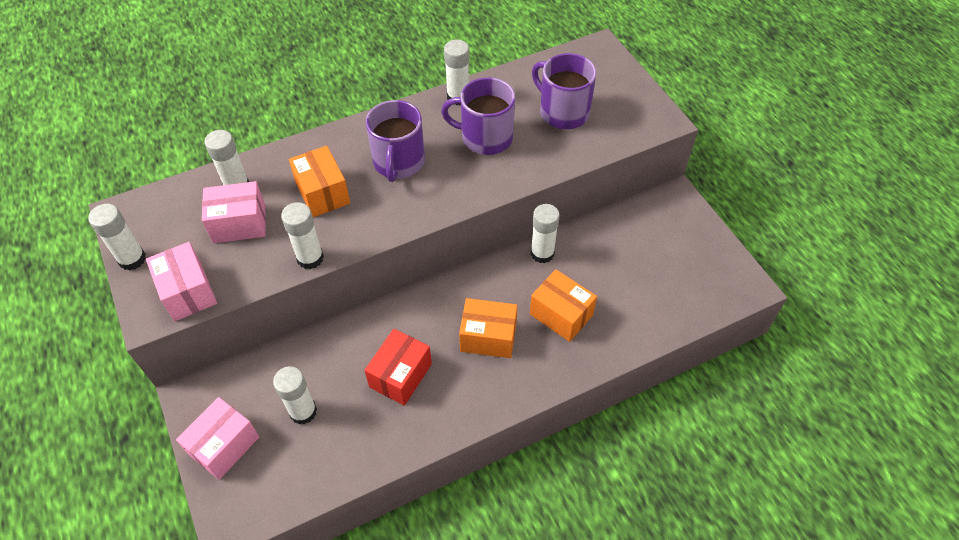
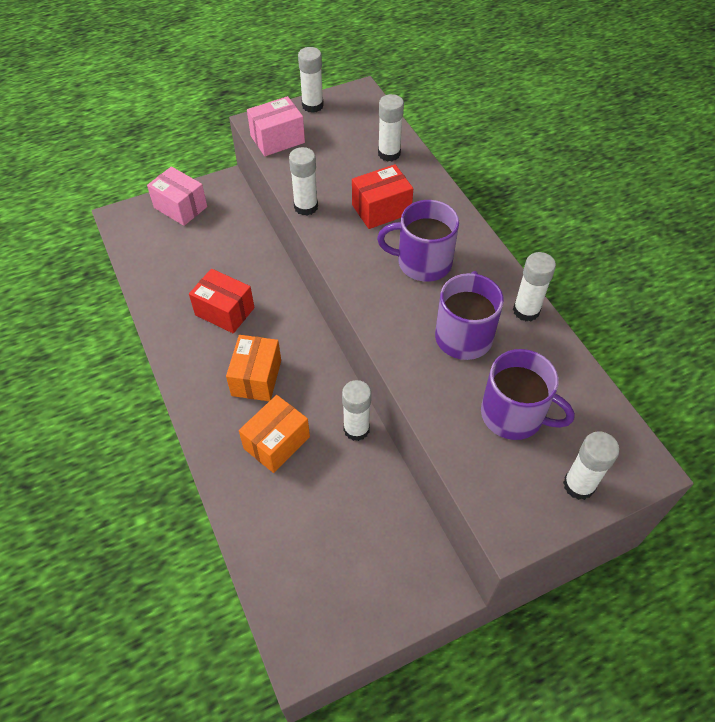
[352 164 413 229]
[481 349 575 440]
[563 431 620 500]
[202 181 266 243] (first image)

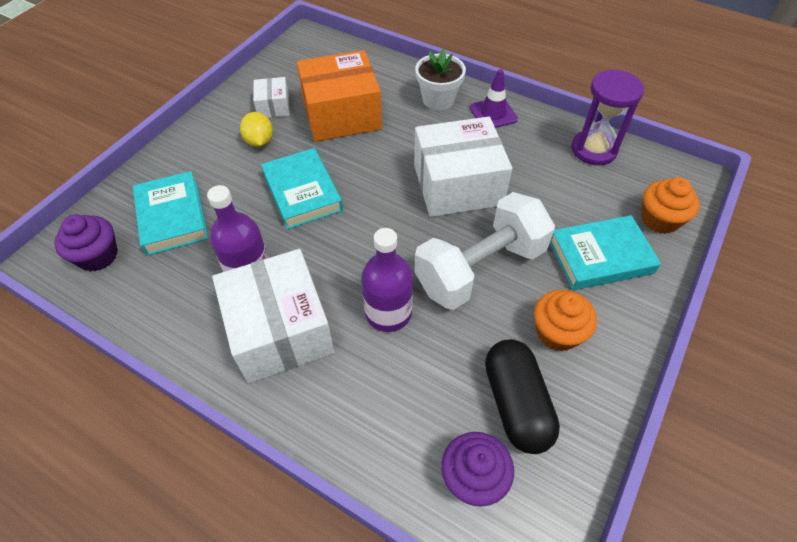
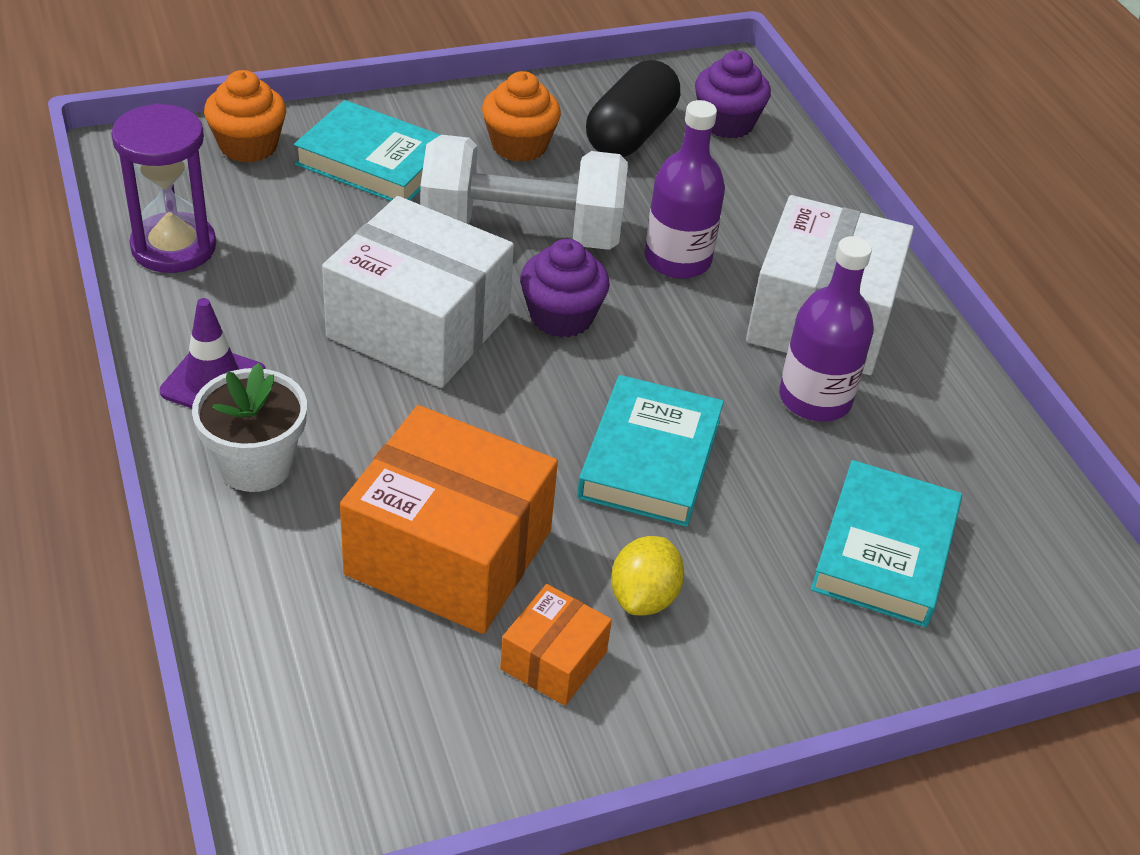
[500 584 612 706]
[520 239 610 338]

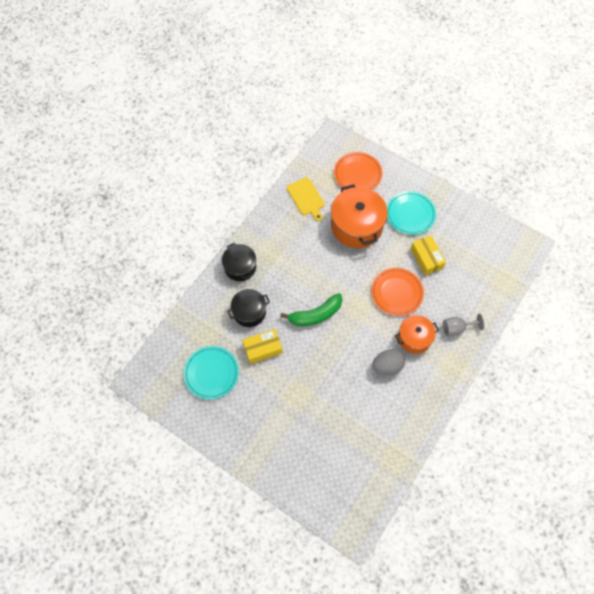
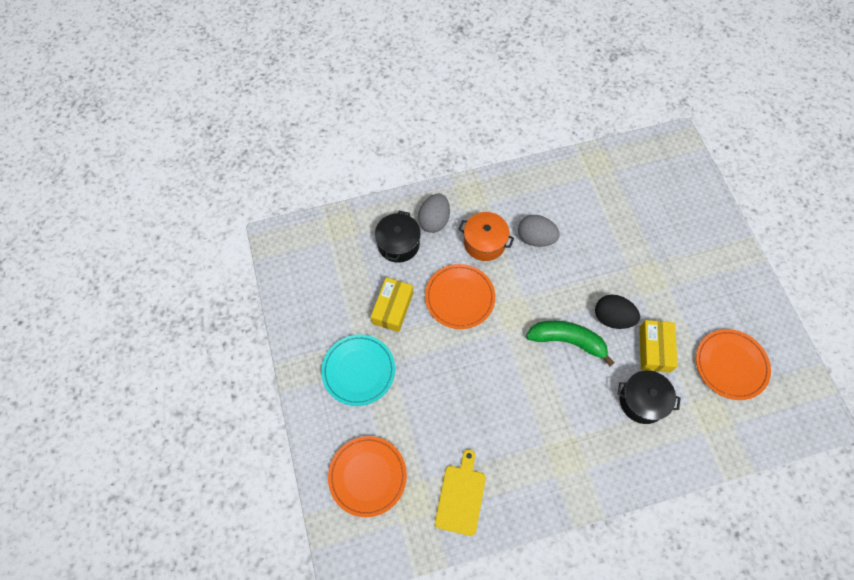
[375 211 421 263]
[418 194 450 233]
[595 295 640 329]
[639 320 678 373]
[696 329 771 400]
[331 184 388 248] (first image)

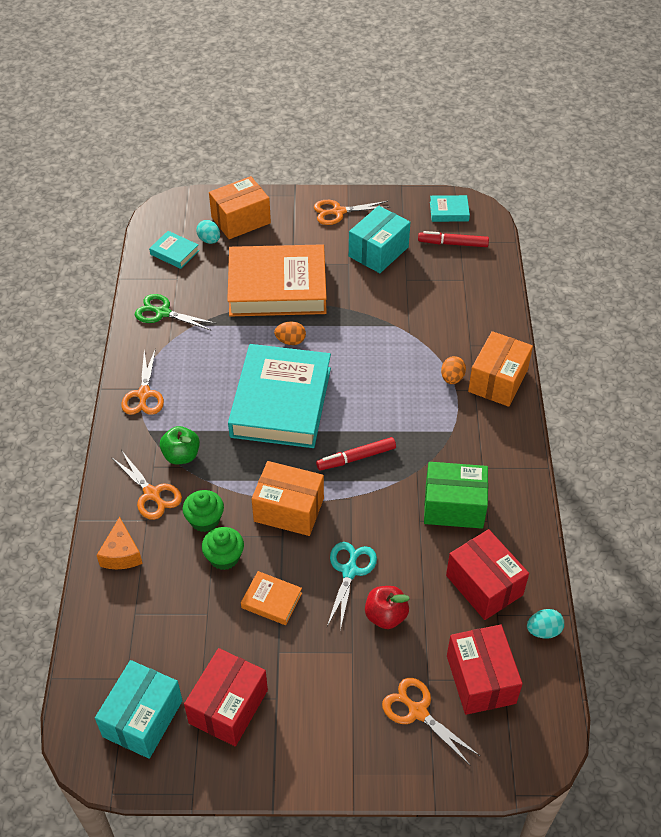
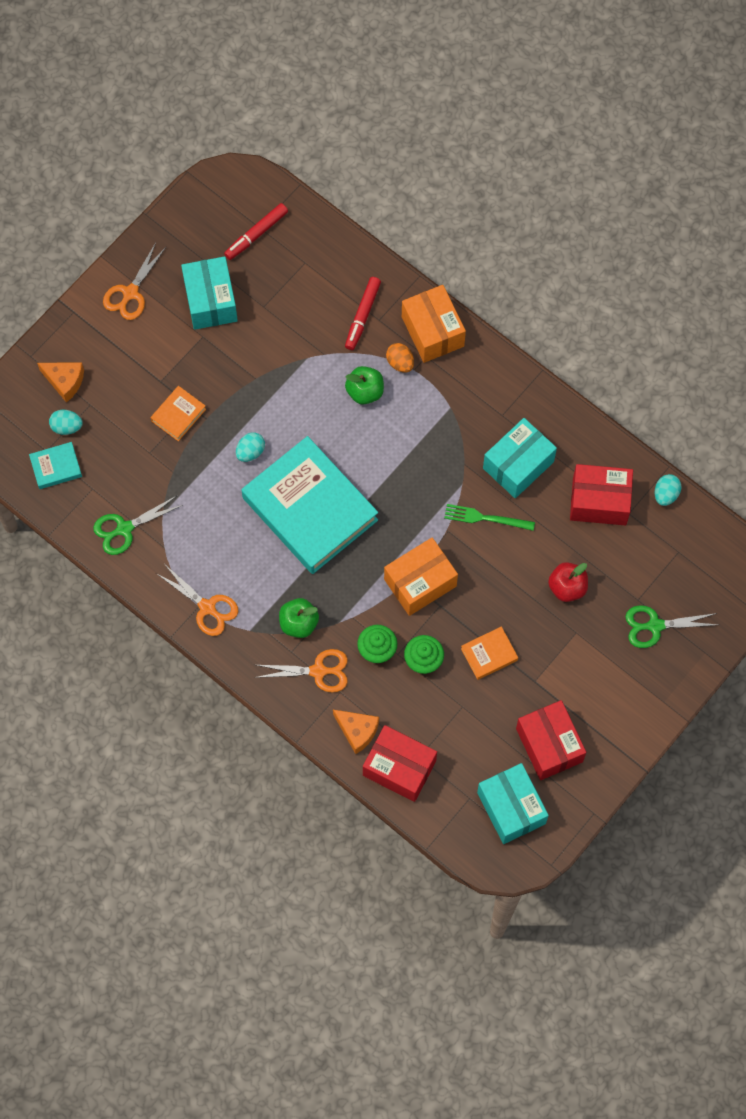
[37 362 84 403]
[151 386 206 441]
[236 432 265 462]
[345 277 381 350]
[345 366 384 405]
[363 725 437 802]
[444 504 535 531]
[483 418 557 498]
[625 605 717 648]
[327 542 377 631] (first image)
[430 195 470 222] (first image)

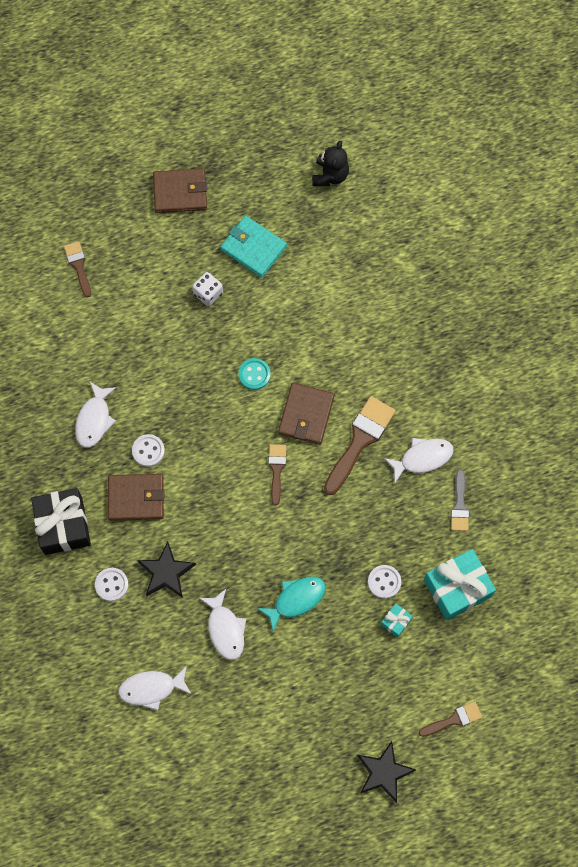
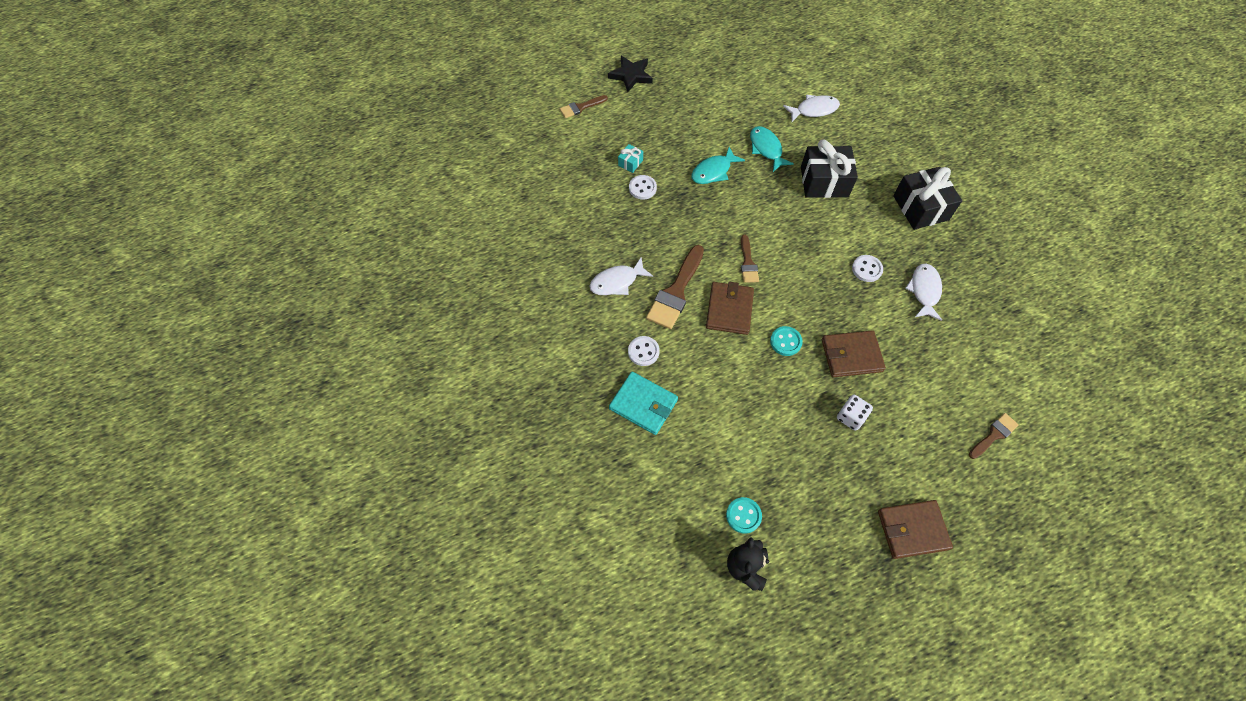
[609 372 678 435]
[628 336 660 366]
[726 497 762 534]
[750 126 794 172]
[801 139 858 198]
[822 330 886 377]
[969 413 1019 459]
[424 549 496 621] (first image)
[451 470 469 531] (first image)

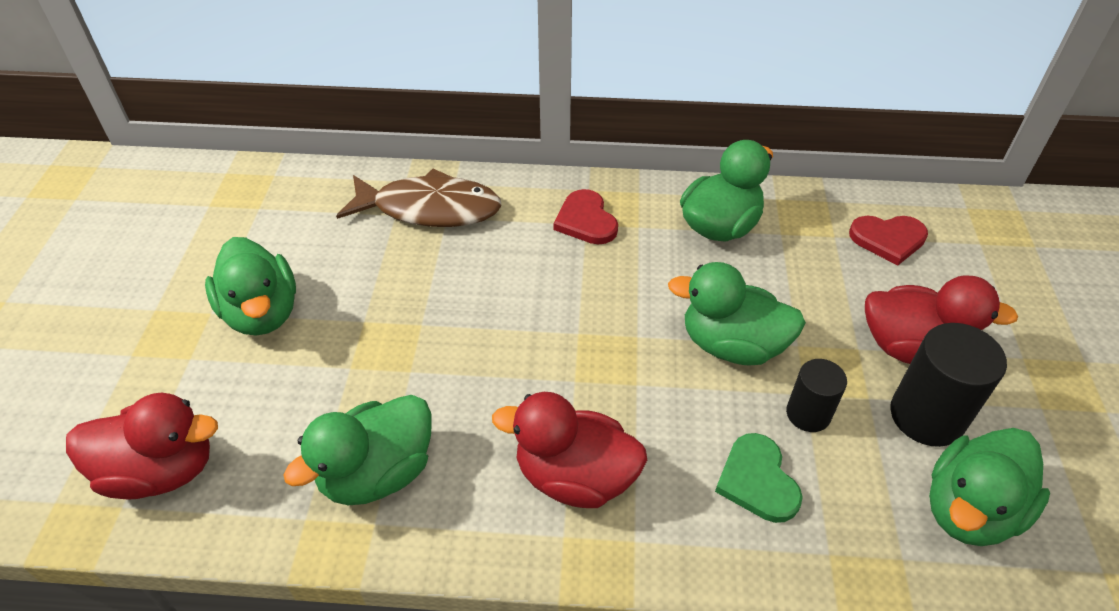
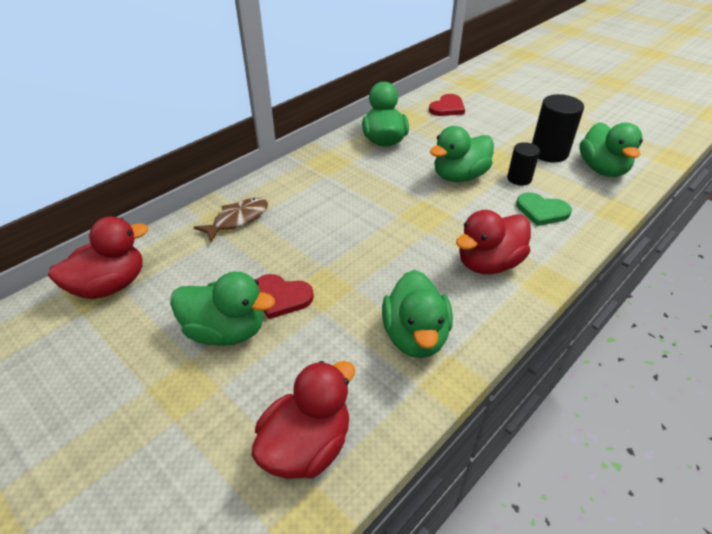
[48 216 148 299]
[194 198 268 242]
[256 274 314 319]

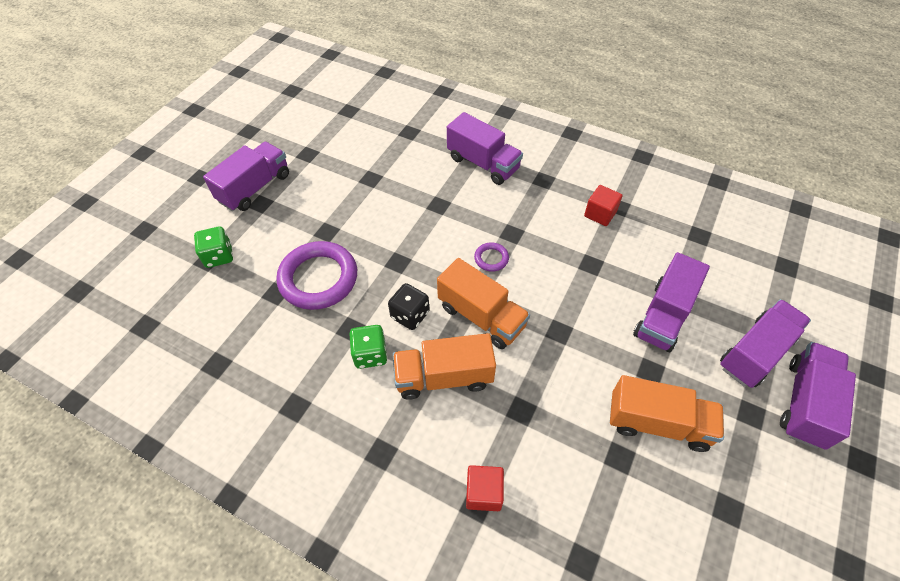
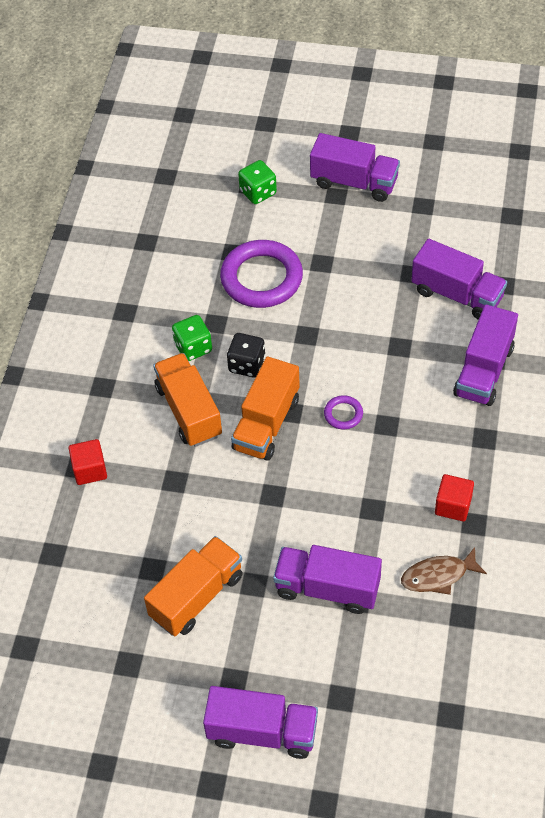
[144 536 243 636]
[401 547 487 595]
[411 239 507 320]

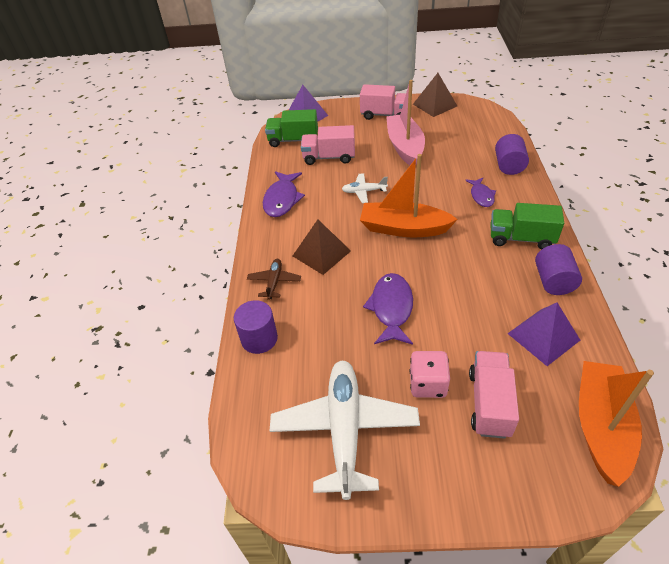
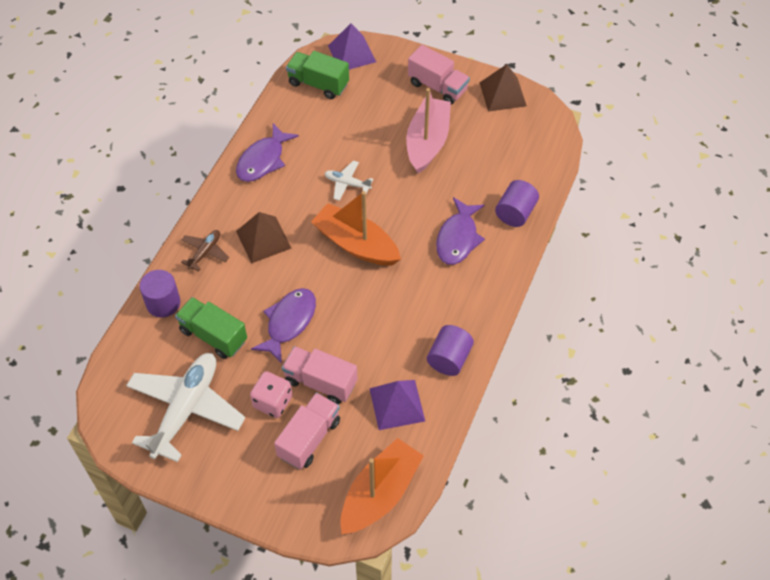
[175 297 247 359]
[282 346 358 404]
[436 197 485 265]

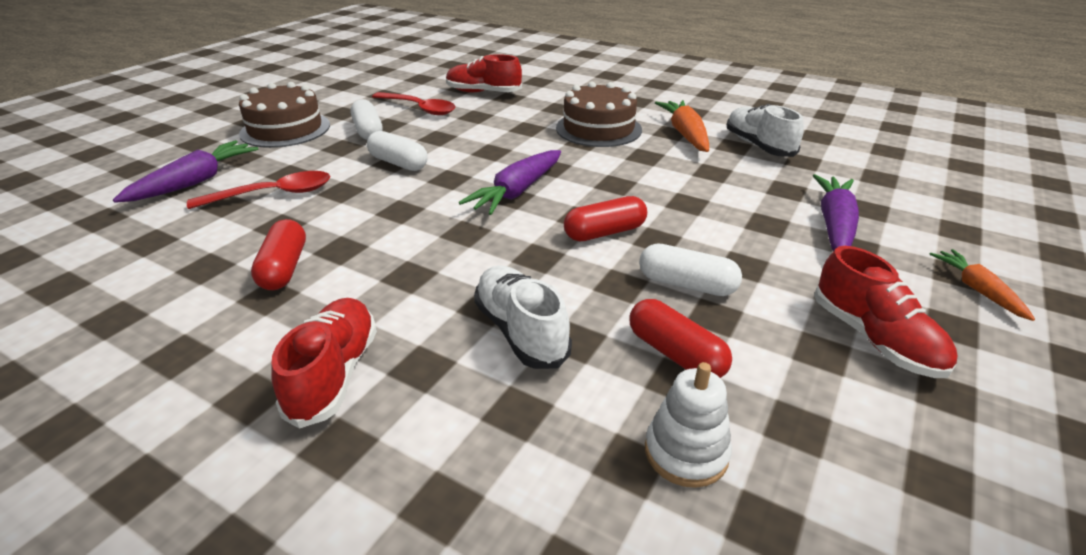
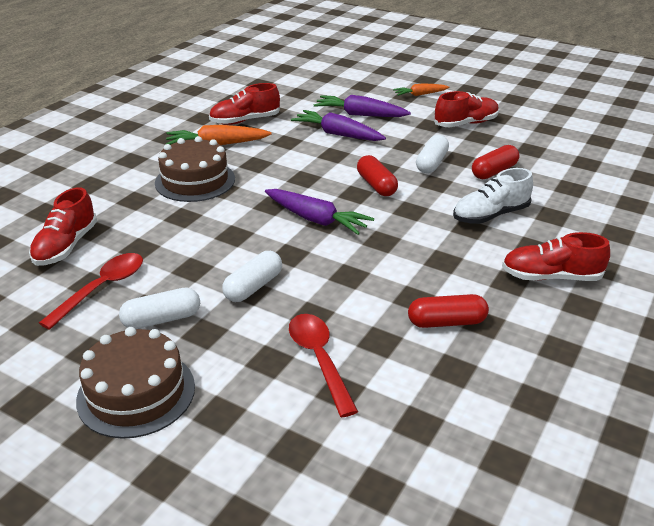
[209 83 280 125]
[291 110 386 141]
[645 362 732 488] (first image)

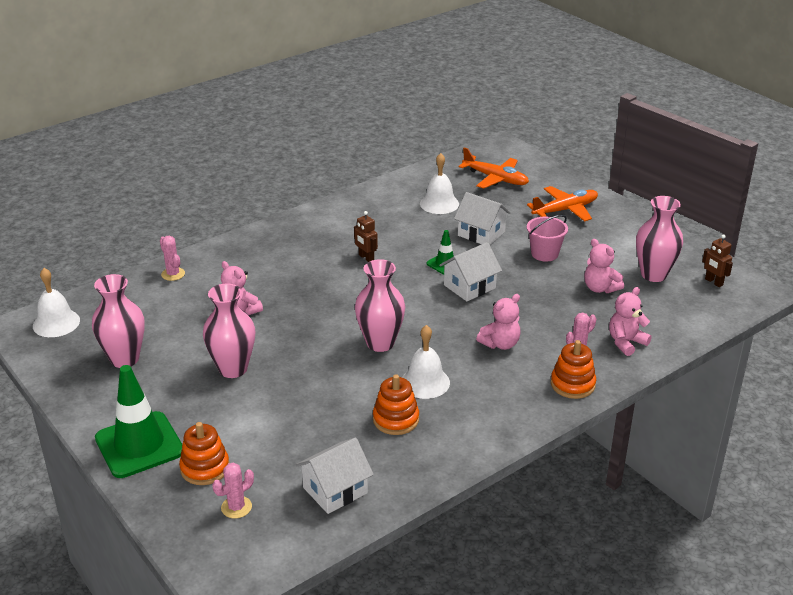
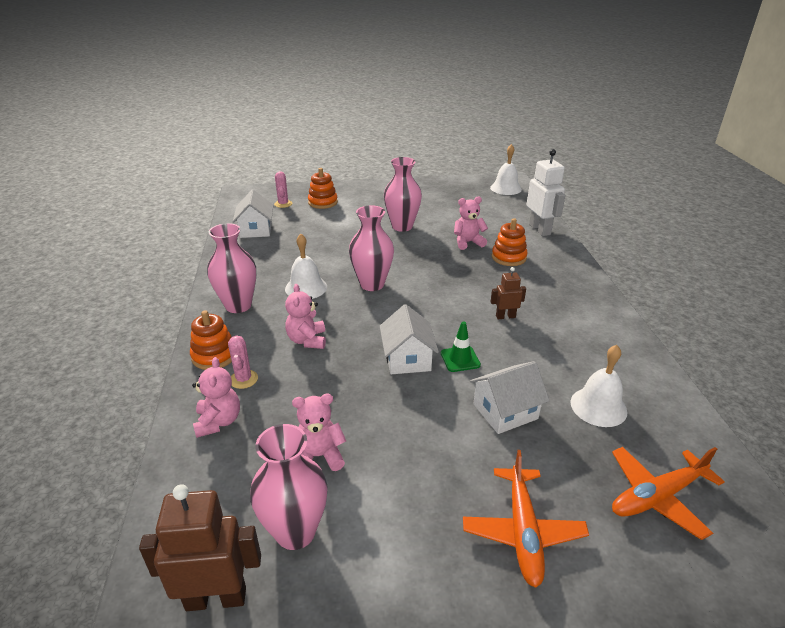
[139 484 261 611]
[207 223 256 313]
[492 218 527 266]
[527 149 565 236]
[95 365 182 478] (first image)
[527 215 568 262] (first image)

